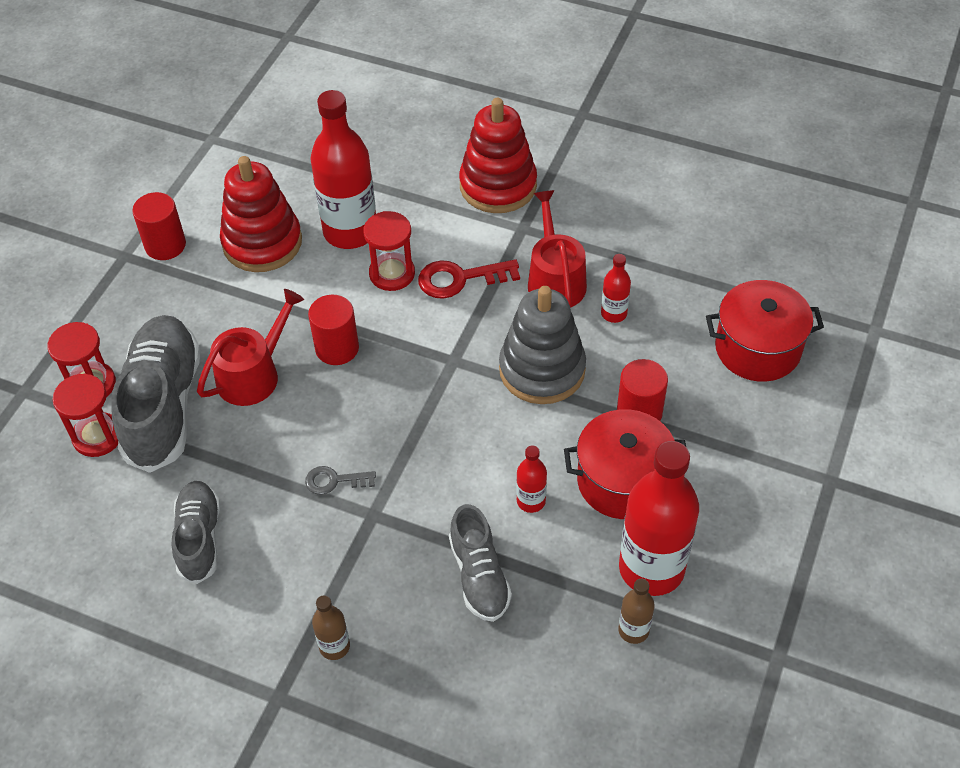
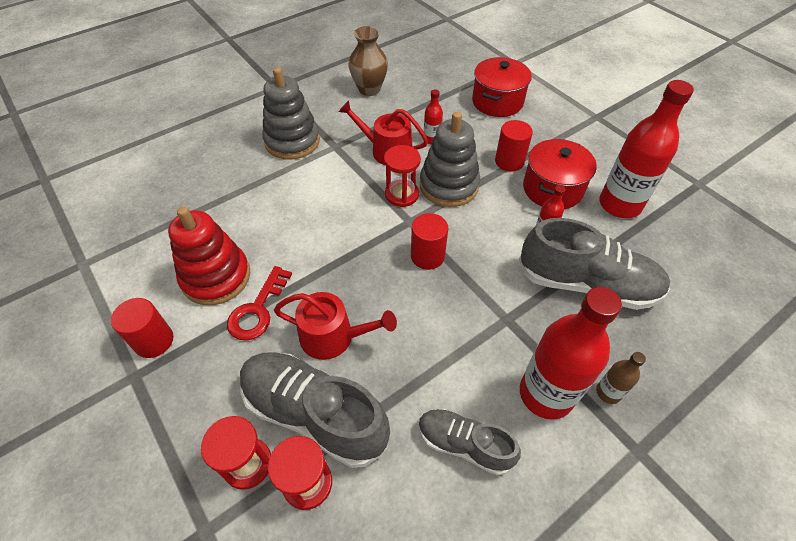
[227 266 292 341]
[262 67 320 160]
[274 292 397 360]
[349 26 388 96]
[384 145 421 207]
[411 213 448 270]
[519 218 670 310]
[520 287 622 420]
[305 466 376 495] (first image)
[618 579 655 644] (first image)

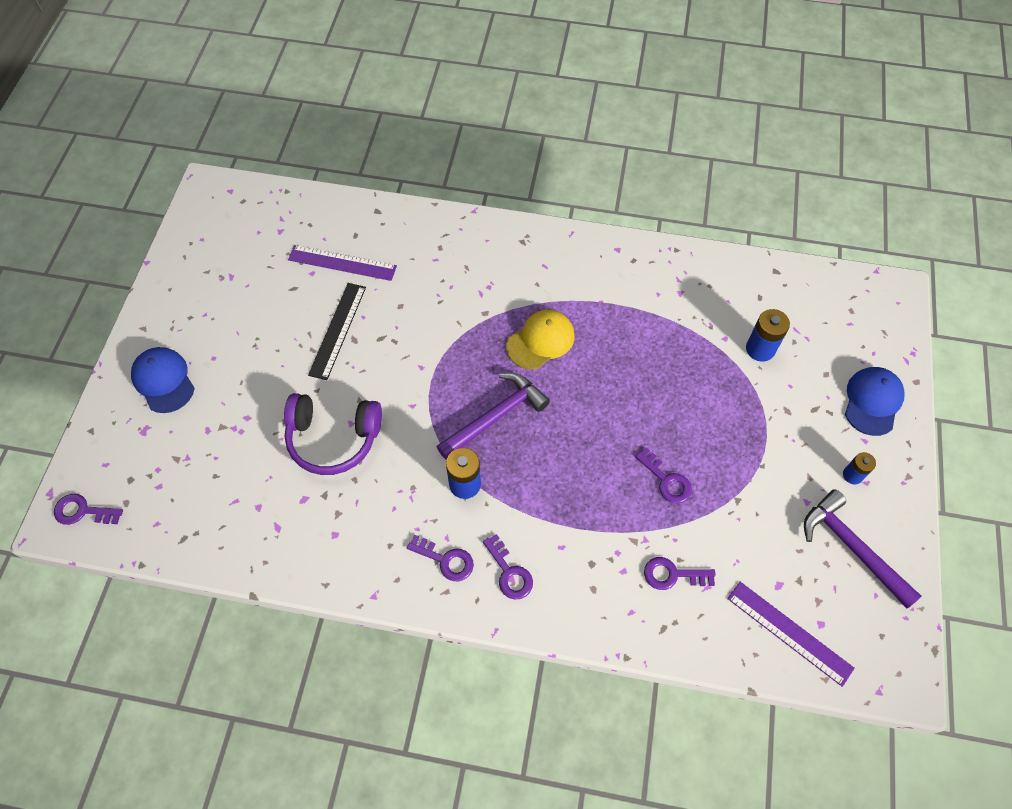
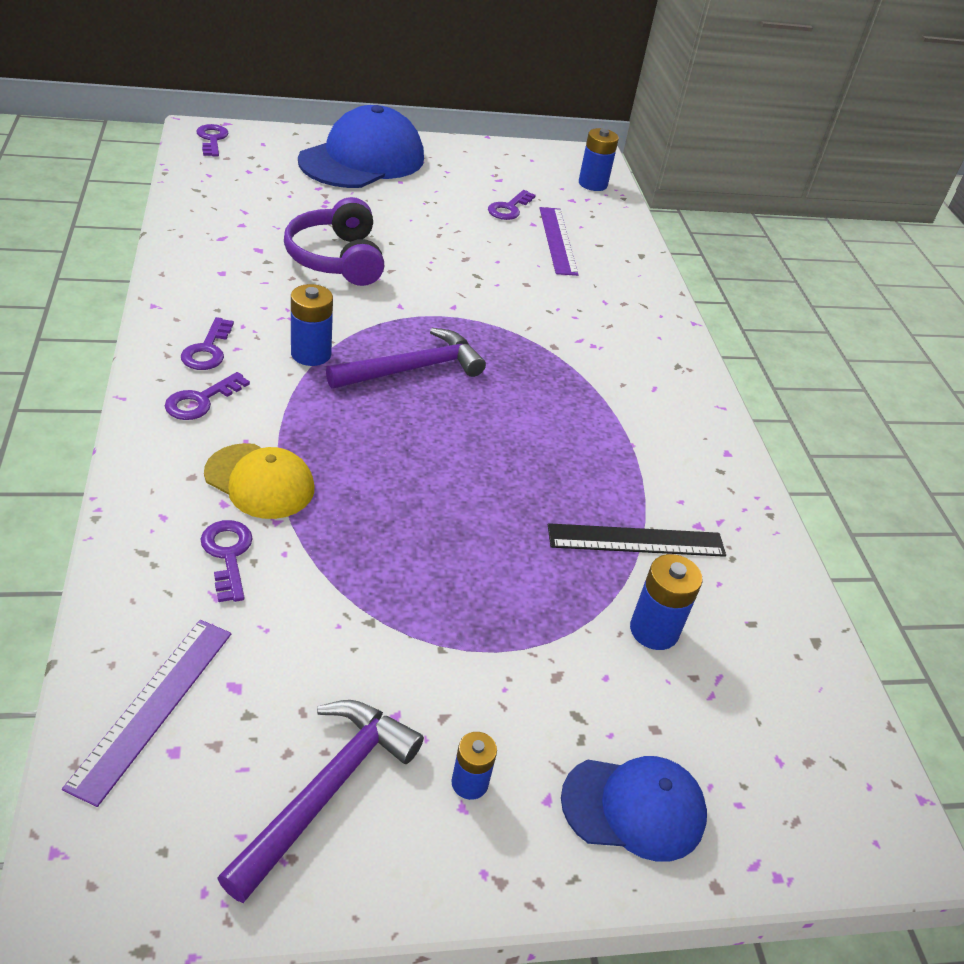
[204 443 314 519]
[298 105 424 188]
[326 328 486 389]
[488 190 536 220]
[548 523 726 557]
[579 128 619 191]

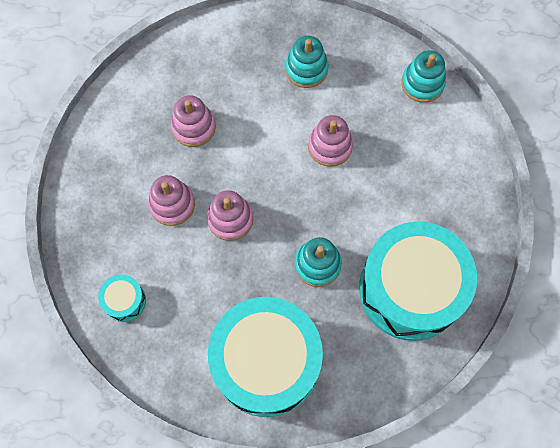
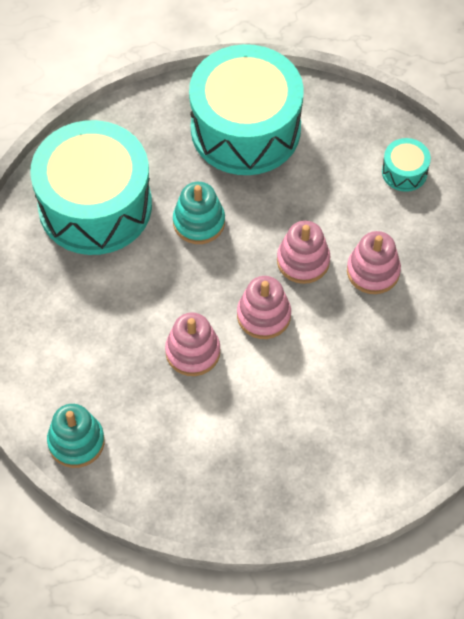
[237 276 291 339]
[285 36 329 88] (first image)

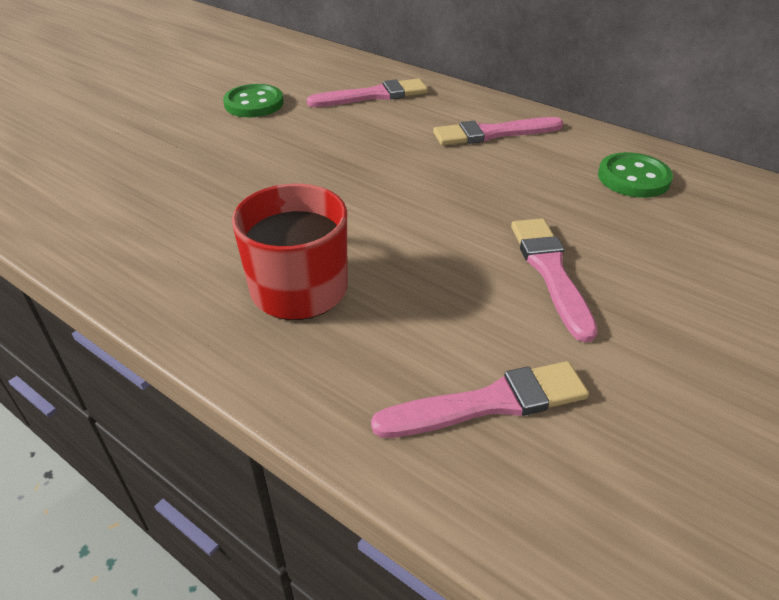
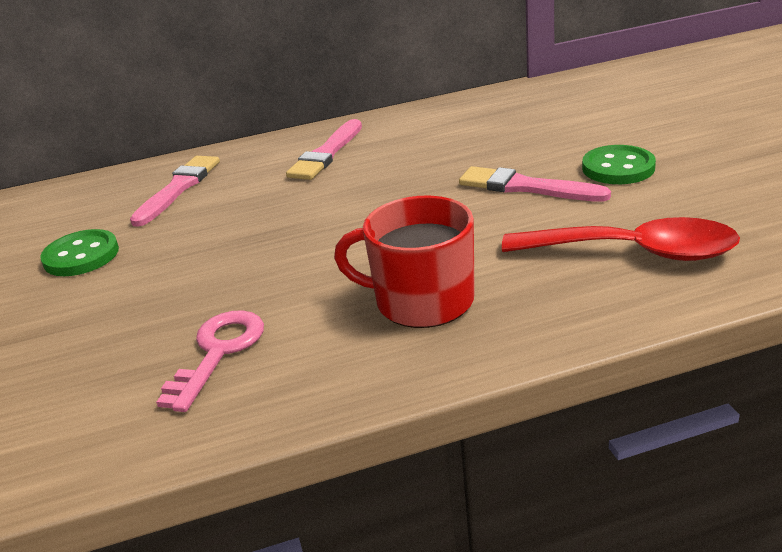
[156 310 264 412]
[502 217 740 261]
[582 145 656 184]

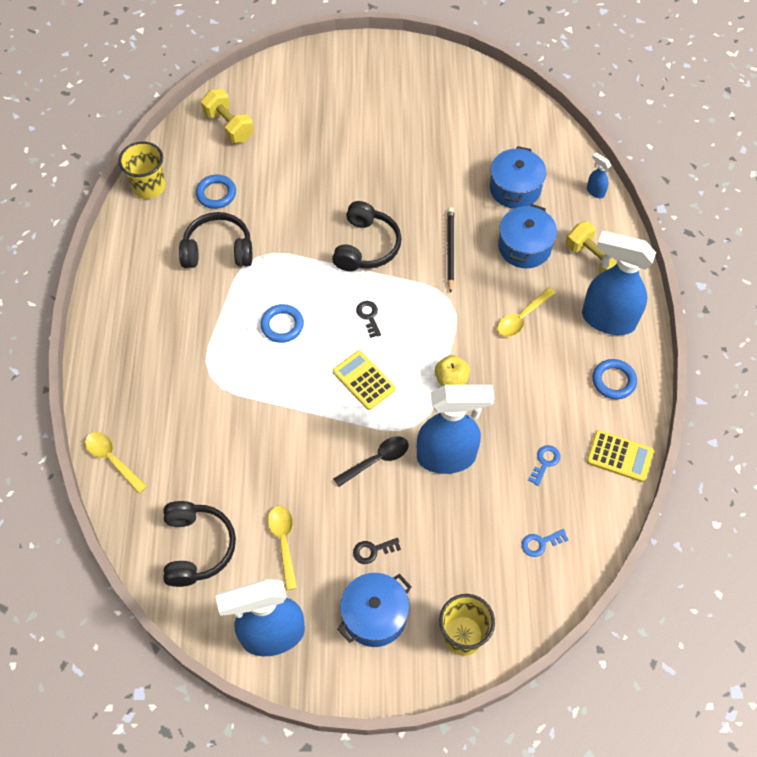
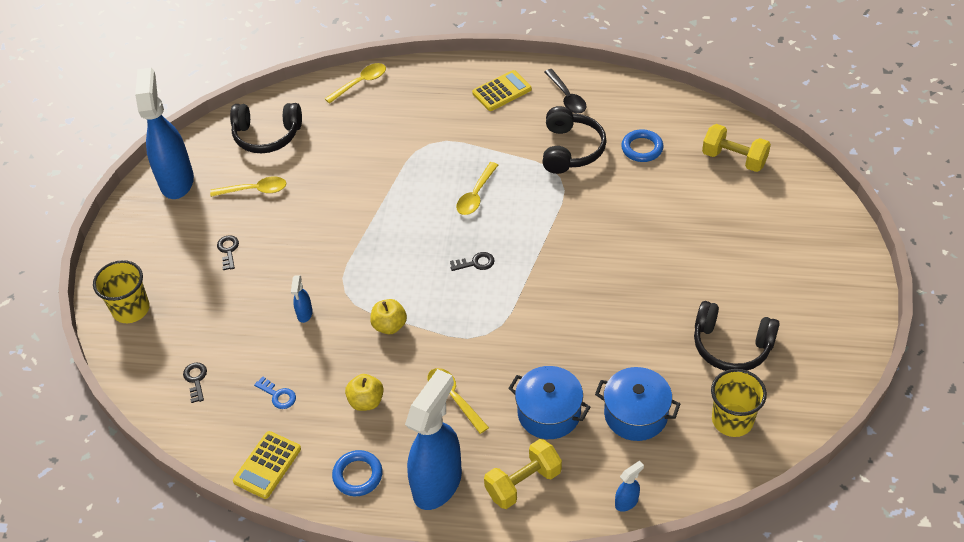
[183 362 207 403]
[291 275 313 323]
[345 374 384 411]
[456 162 498 215]
[472 70 532 111]
[544 69 587 114]
[694 301 780 371]
[702 124 771 172]
[711 369 767 437]
[337 573 412 647] (first image)
[447 207 454 293] (first image)

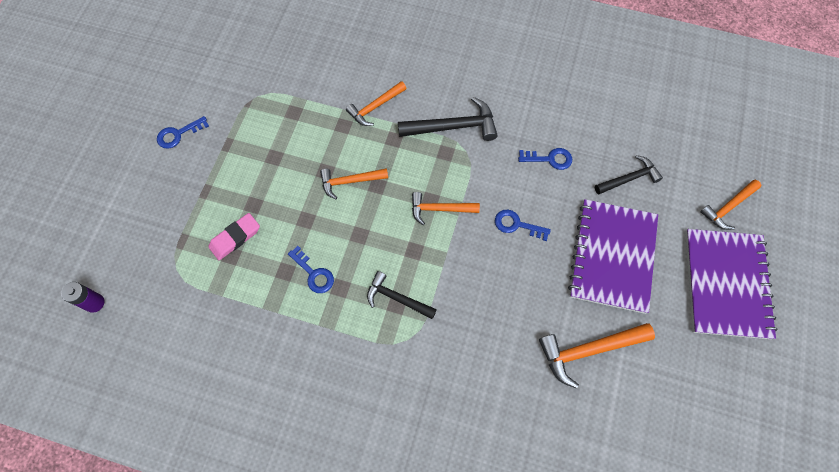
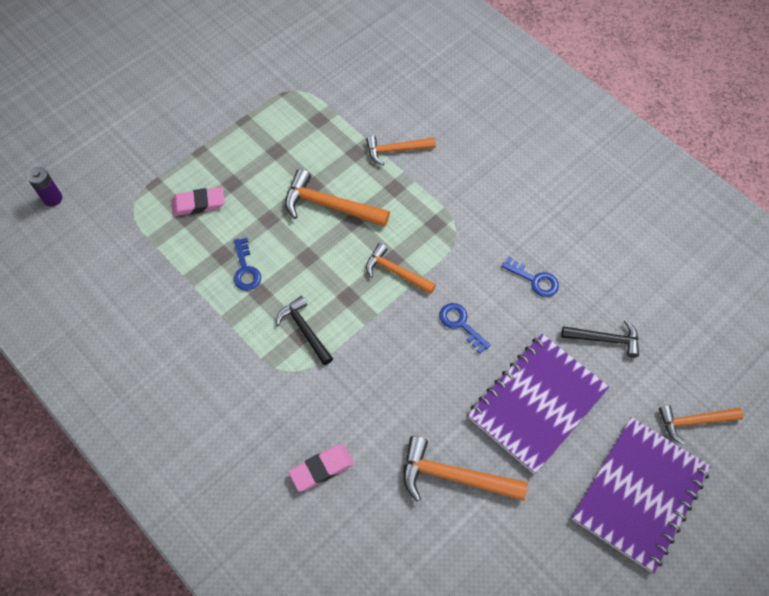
[285 169 390 227]
[289 444 354 492]
[157 116 209 149] (first image)
[398 97 498 141] (first image)

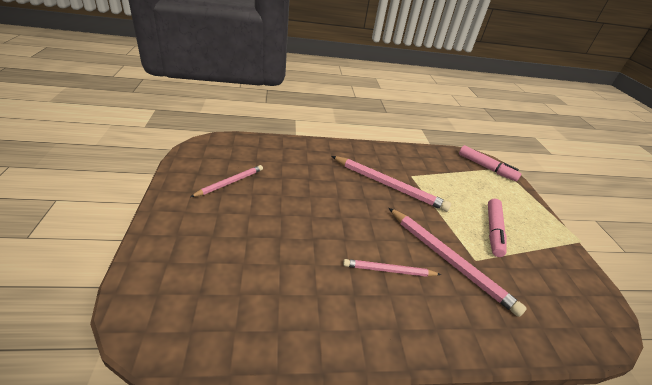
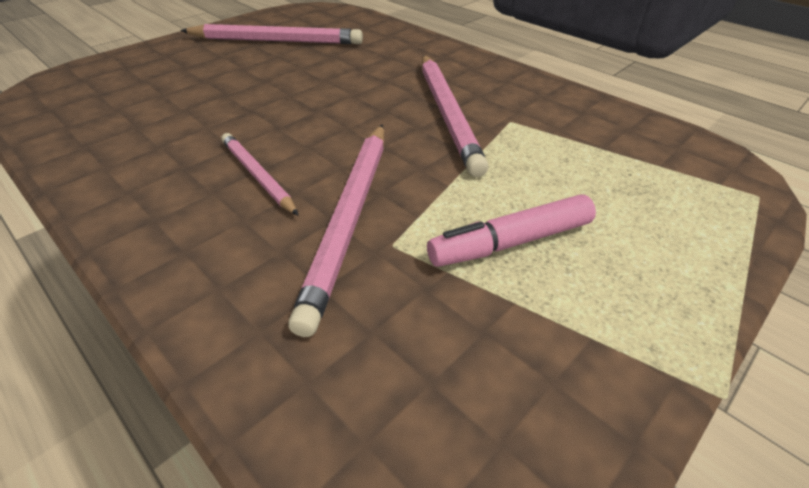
[180 24 363 44]
[459 145 521 182] (first image)

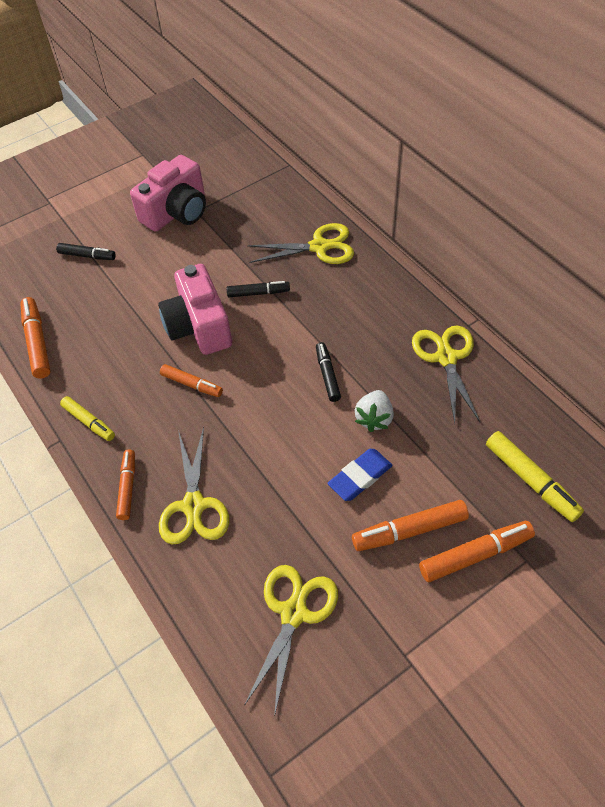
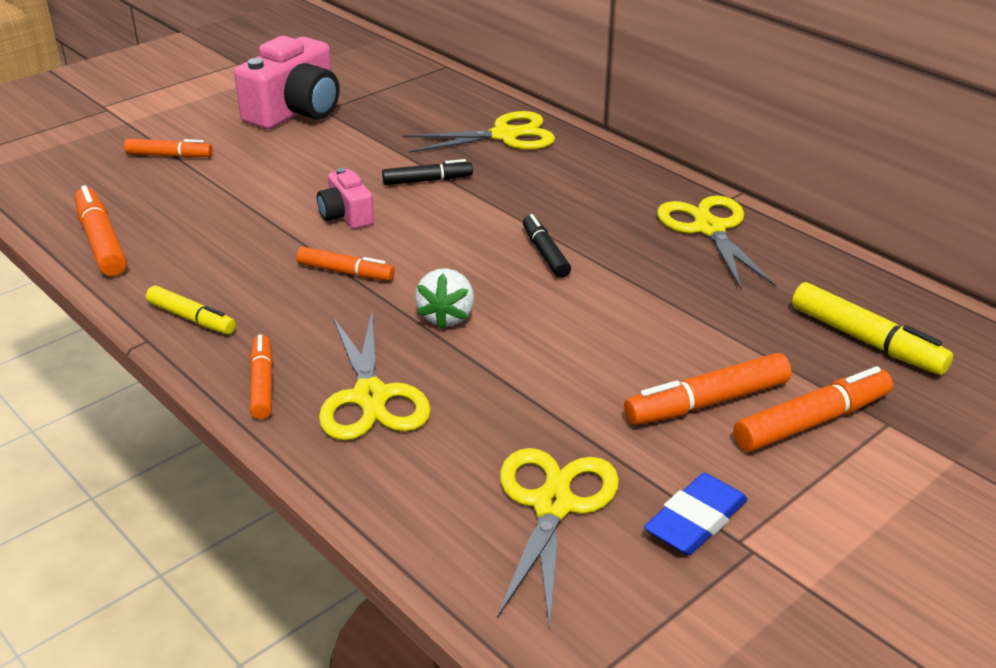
[124 139 212 158]
[317 168 374 229]
[415 268 474 330]
[644 473 748 555]

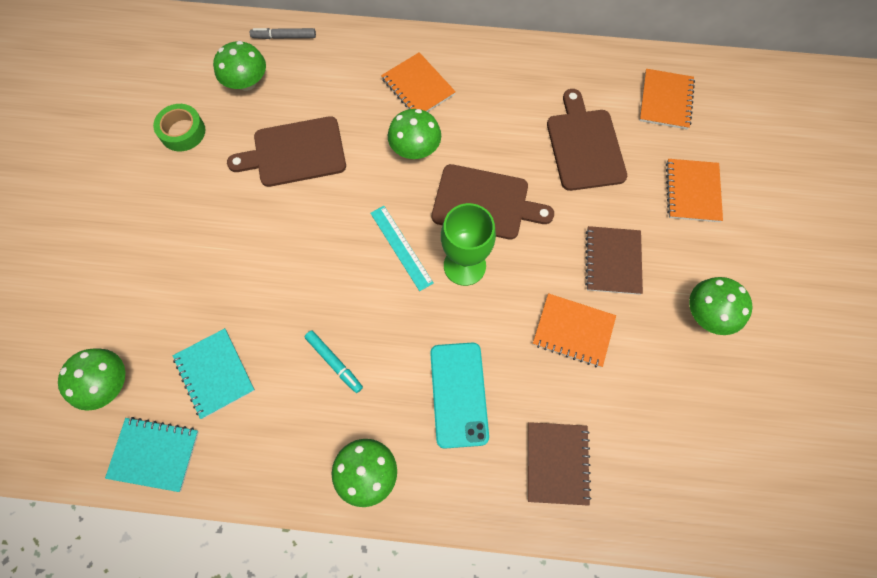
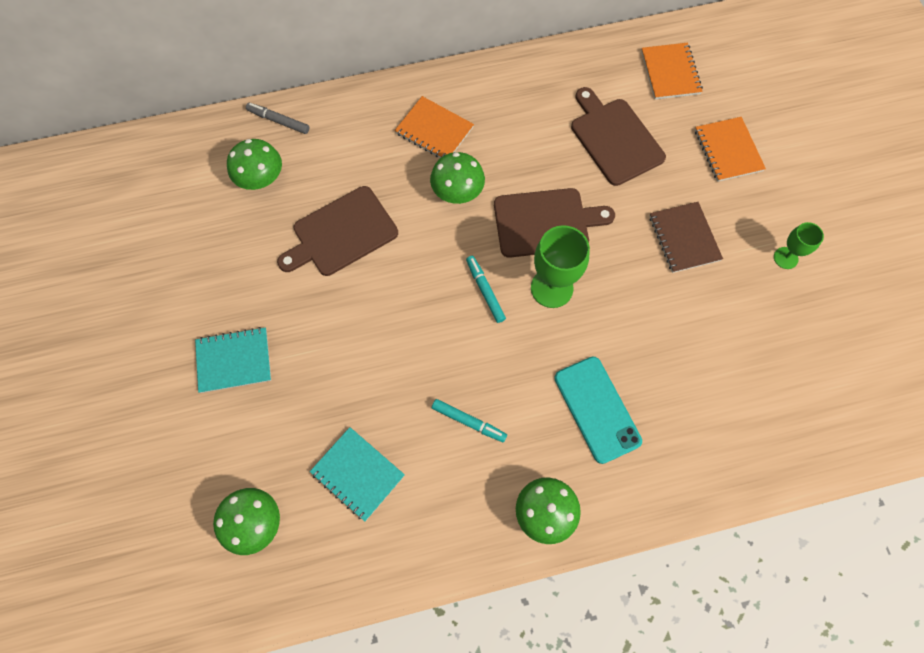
[195 327 271 393]
[246 103 309 134]
[466 256 506 323]
[774 222 824 269]
[153 104 205 151] (first image)
[528 422 592 506] (first image)
[533 293 616 367] (first image)

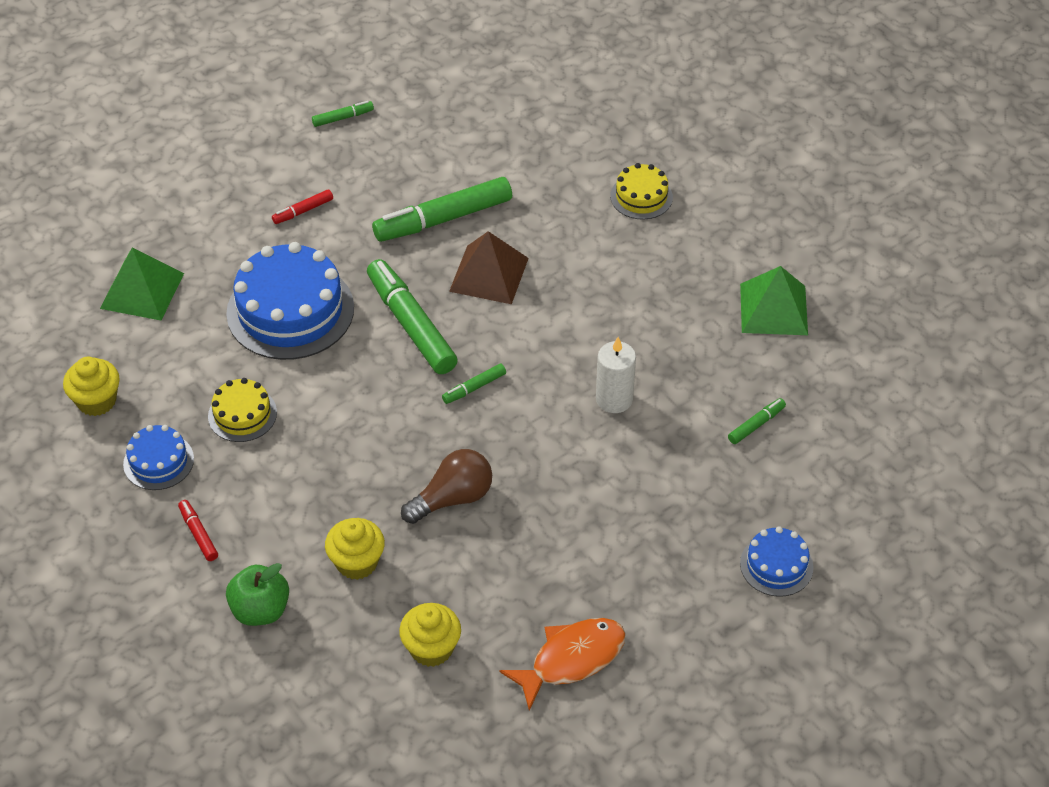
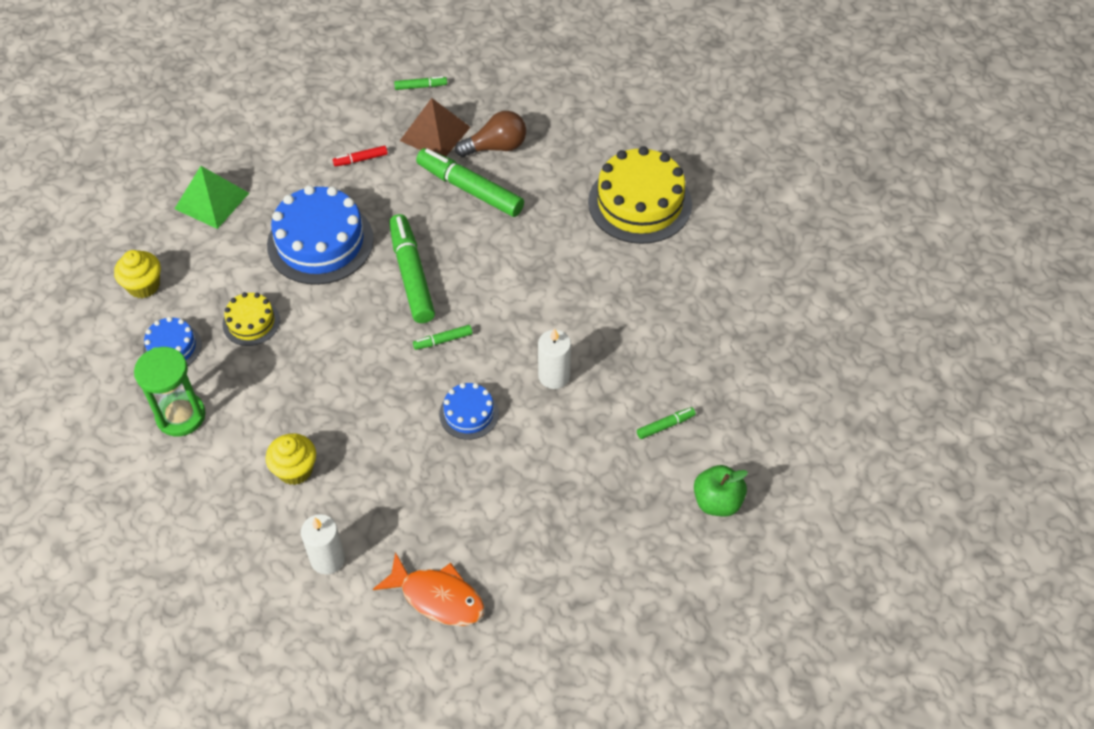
[134 347 206 437]
[301 514 345 574]
[373 552 485 626]
[400 98 471 157]
[416 148 524 217]
[439 383 499 440]
[455 111 526 157]
[588 146 692 244]
[694 465 748 517]
[740 266 808 335] (first image)

